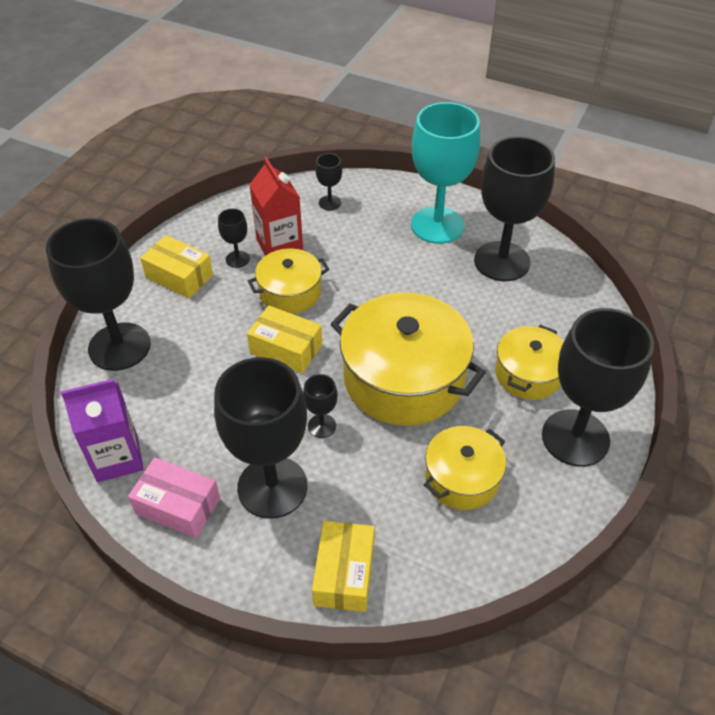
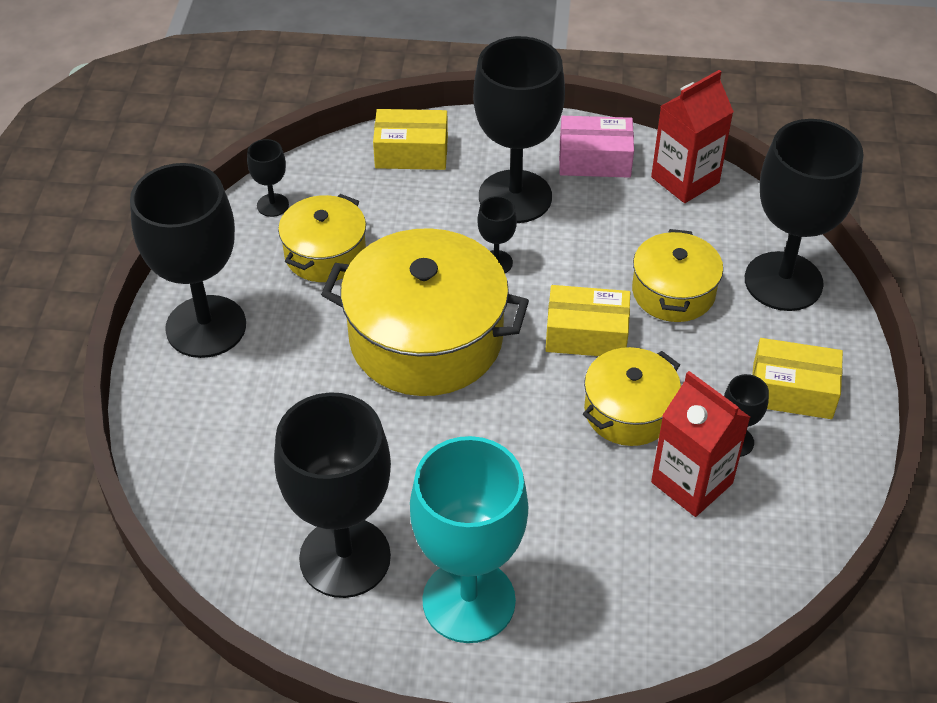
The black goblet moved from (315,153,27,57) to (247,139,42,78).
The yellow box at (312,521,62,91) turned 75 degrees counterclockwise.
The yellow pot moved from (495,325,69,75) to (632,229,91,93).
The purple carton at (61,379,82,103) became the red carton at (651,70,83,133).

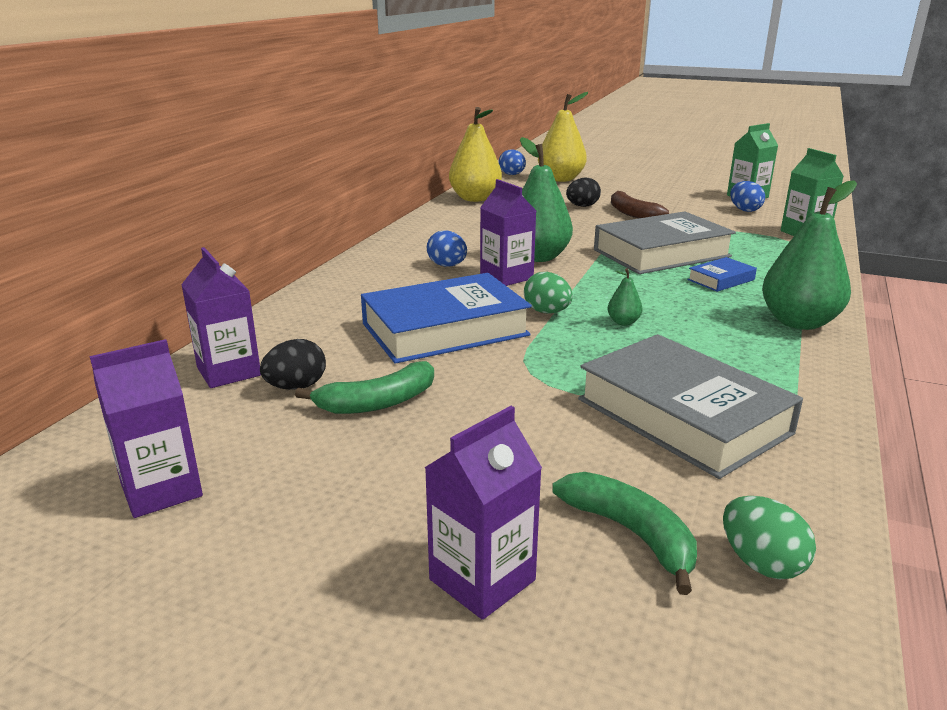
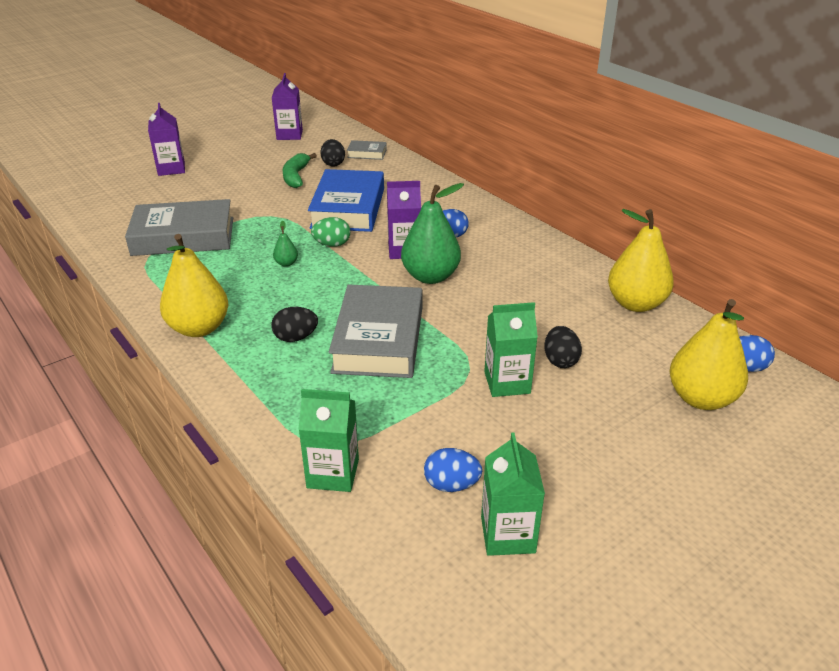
The green pear at (762,180,95,150) became the yellow pear at (160,234,68,103).
The blue book at (687,257,70,35) was replaced by the black egg at (271,307,47,35).
The purple carton at (181,247,80,141) was replaced by the grey book at (347,140,40,20).
The brown banana at (611,191,58,28) was replaced by the green carton at (484,302,54,95).
The green banana at (552,472,145,123) disappeared.
The green egg at (723,496,93,84) disappeared.

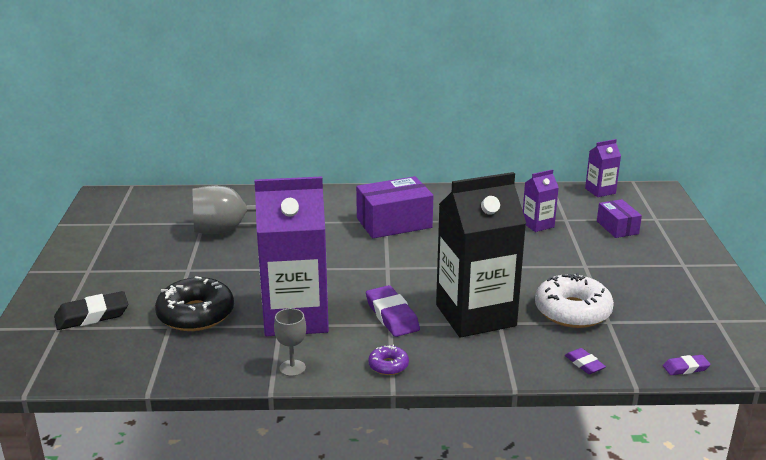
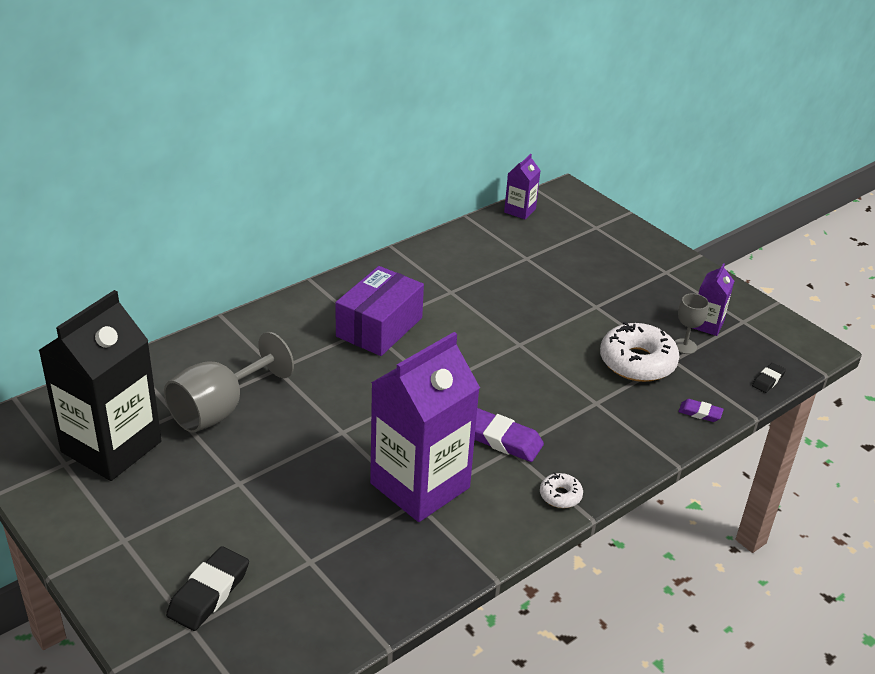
The black carton moved from (436,172,90,165) to (38,290,123,191).
The purple donut at (368,345,41,30) became the white donut at (540,472,43,36).
The grey goblet moved from (274,308,32,68) to (675,293,34,61).
The purple carton moved from (523,169,36,63) to (693,263,41,73).
The purple eraser at (663,355,47,20) became the black eraser at (752,363,34,30).
The black donut at (155,276,79,55) disappeared.
The purple box at (597,199,45,39) disappeared.

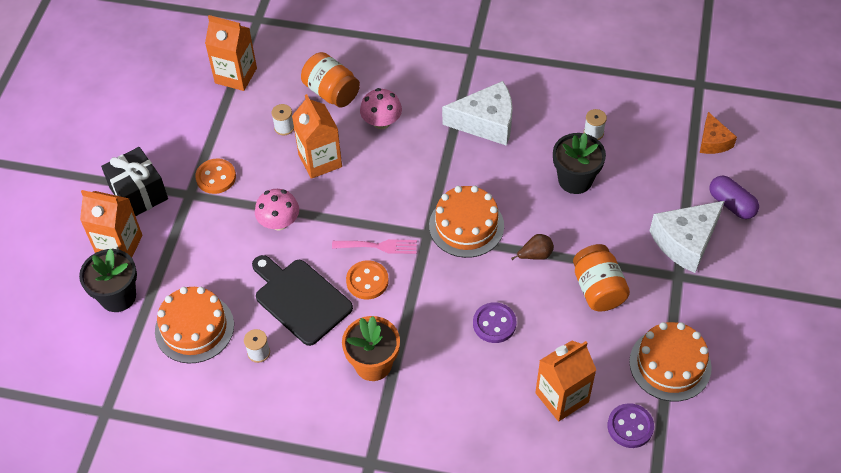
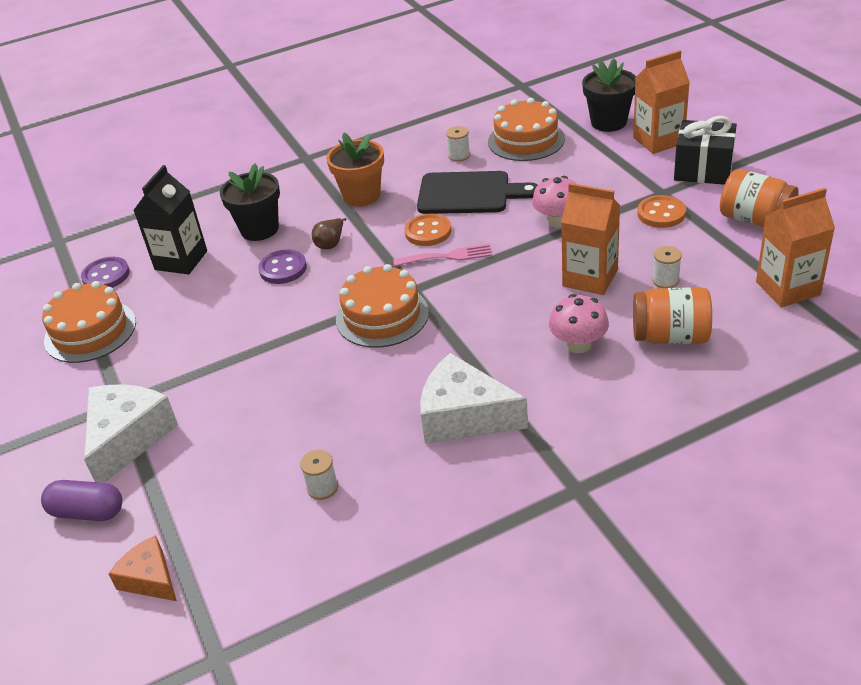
The orange carton at (535,340,61,82) became the black carton at (133,165,74,110).
The black flower pot moved from (553,133,53,61) to (220,163,60,78).
The brown pear moved from (511,234,43,26) to (312,218,34,31).
The pink fork at (332,239,85,15) turned 150 degrees counterclockwise.
The white cheese at (442,81,71,65) turned 60 degrees clockwise.
The orange jar moved from (573,244,57,67) to (720,169,79,58).

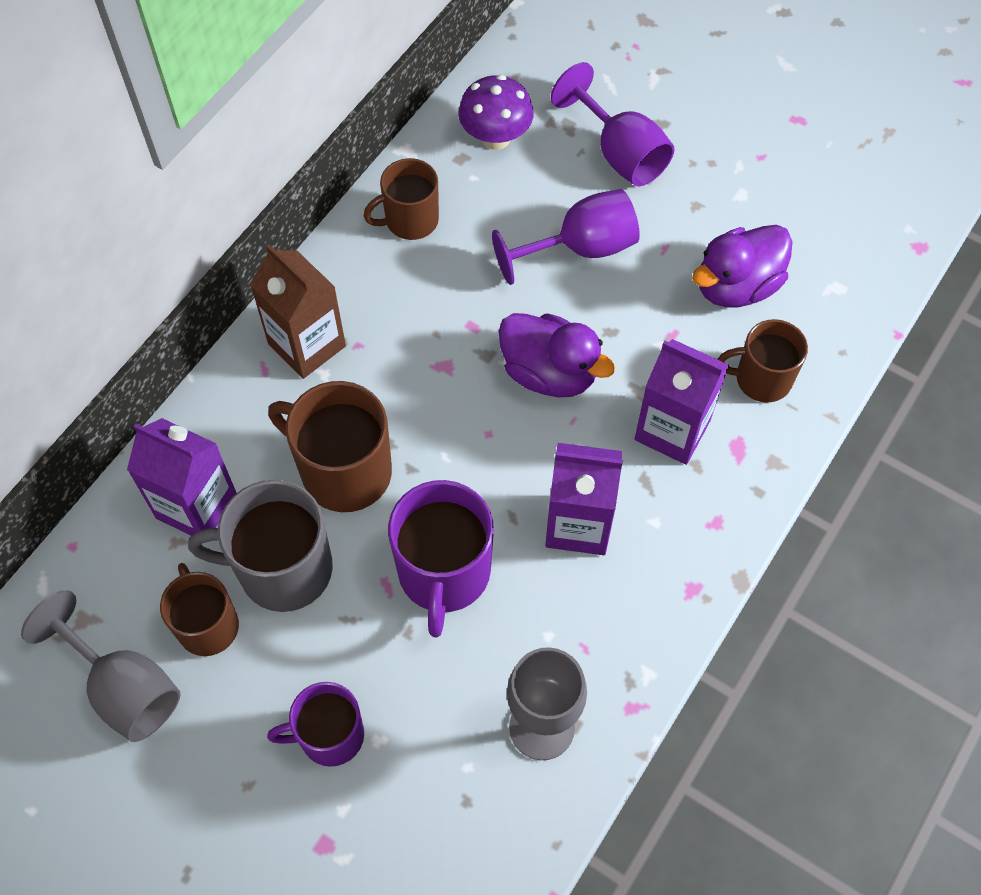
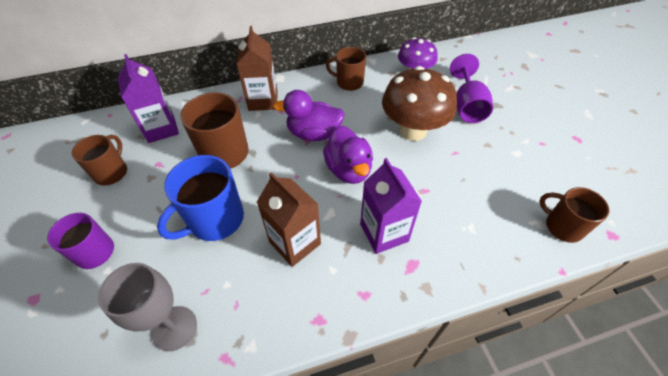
The purple mug at (388,480,106,157) became the blue mug at (157,155,87,86).
The purple carton at (545,443,78,112) became the brown carton at (257,172,64,95).
The purple duck moved from (692,225,101,82) to (273,90,72,51).
The purple goblet at (492,189,148,96) was replaced by the brown mushroom at (382,66,75,75).
The brown mug moved from (717,319,91,84) to (539,187,70,56).
The grey goblet at (21,590,160,152) disappeared.
The grey mug at (188,479,145,133) disappeared.

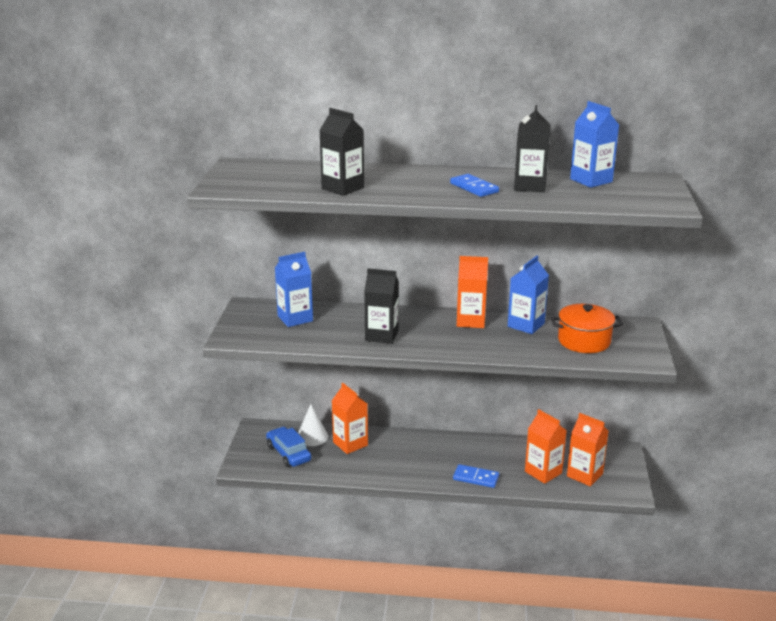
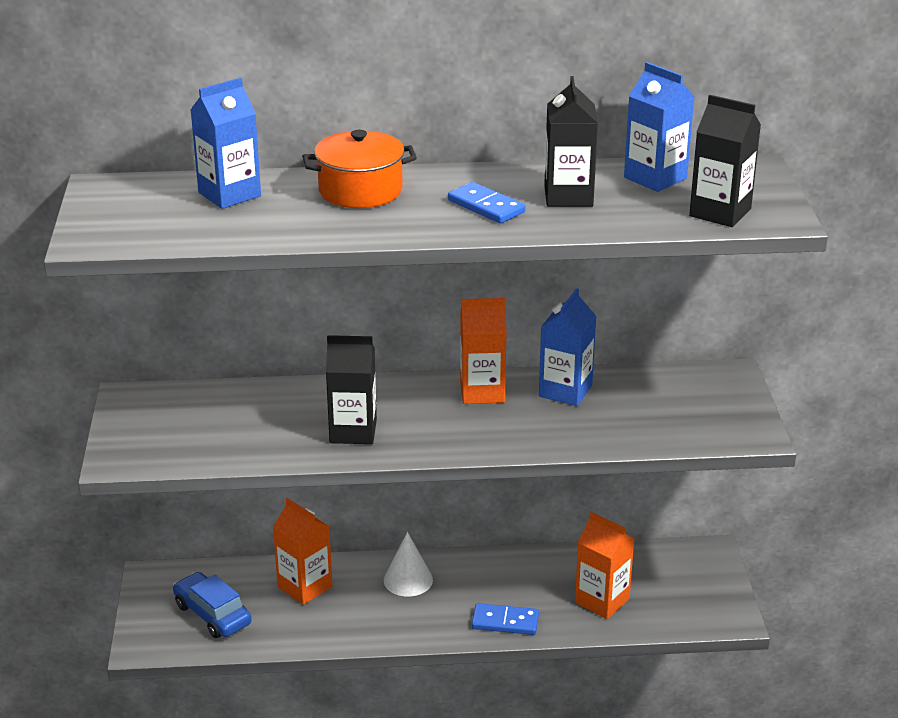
The blue carton moved from (275,252,38,75) to (190,78,71,131).
The orange pot moved from (551,304,72,49) to (302,130,115,78).
The white cone moved from (298,404,30,42) to (384,532,49,65).
The black carton moved from (319,108,45,88) to (689,95,72,132).
The orange carton at (567,413,42,74) disappeared.

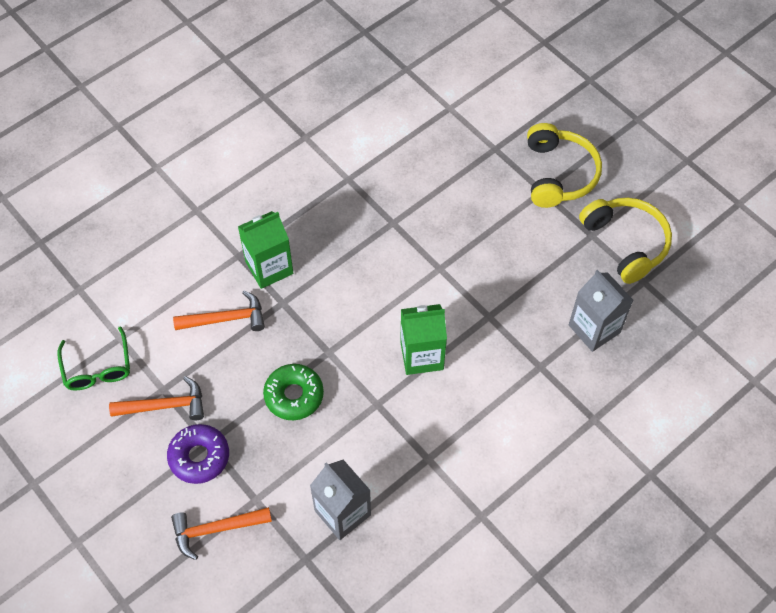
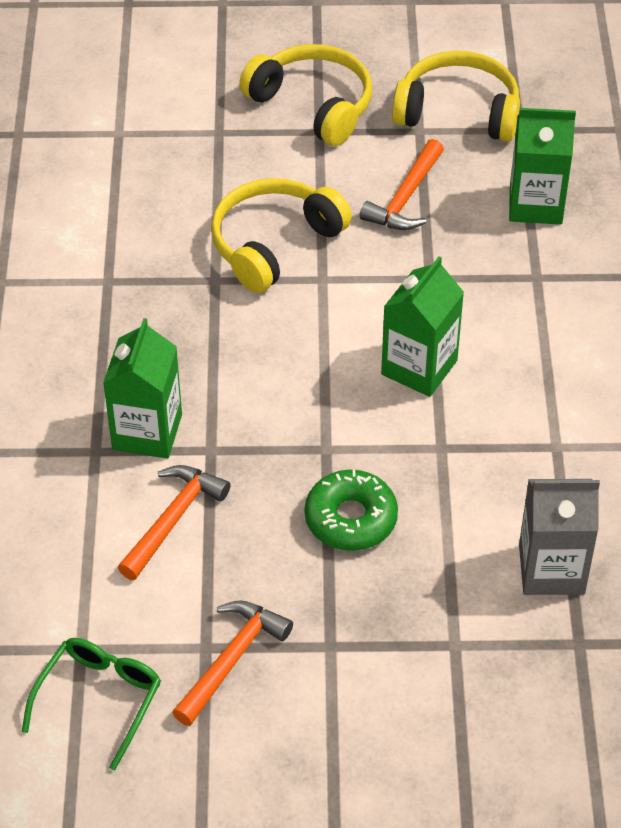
The green glasses at (57,326,73,65) turned 90 degrees counterclockwise.
The yellow headphones at (211,178,141,115) appeared.
The orange hammer moved from (171,507,101,53) to (360,139,84,91).
The grey carton at (569,270,65,82) became the green carton at (509,108,67,116).
The purple donut at (167,424,62,60) disappeared.

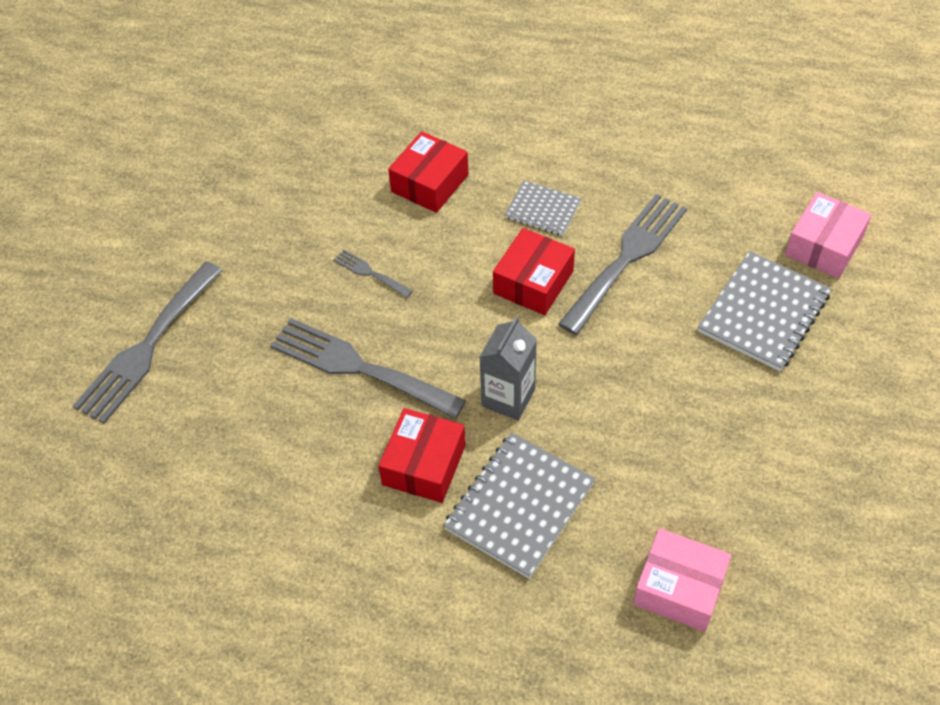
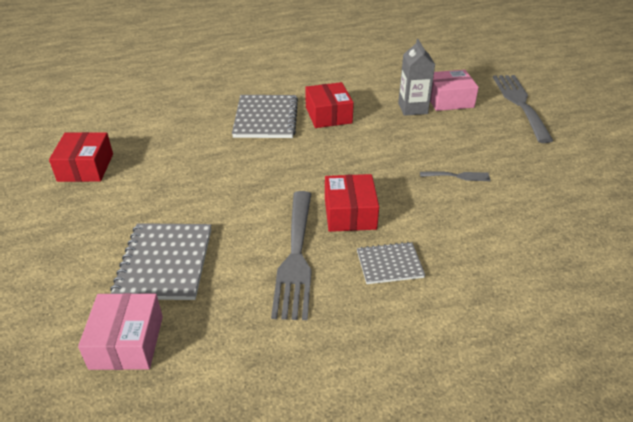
The red box moved from (388,131,81,82) to (49,132,64,50).
The grey carton moved from (480,316,57,105) to (398,39,37,77).
The pink box moved from (633,528,98,104) to (430,70,49,41).
The grey fork at (270,318,196,101) disappeared.

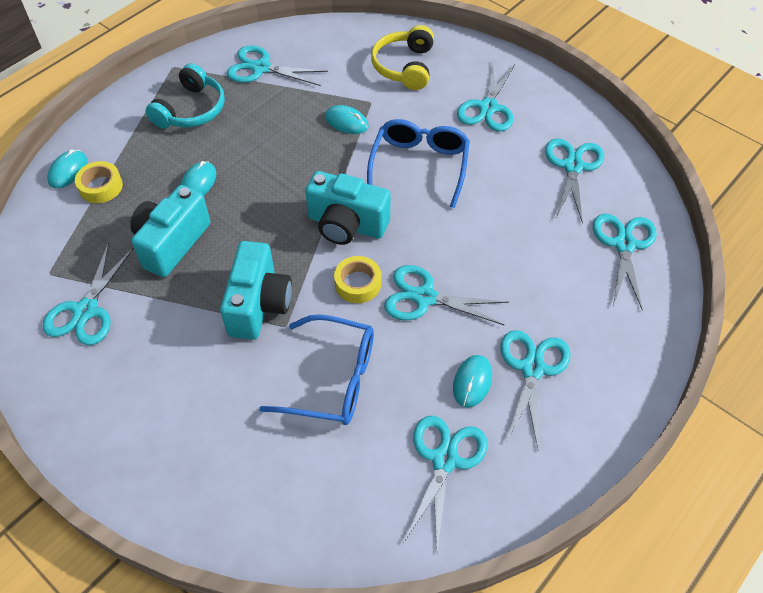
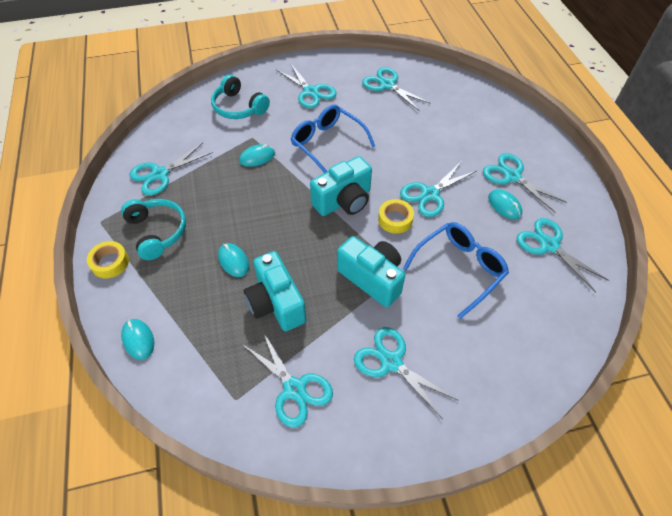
The yellow tape moved from (75,161,48,42) to (87,241,42,38).
The yellow headphones at (371,25,63,65) became the turquoise headphones at (211,74,59,45).
The turquoise scissors moved from (593,214,64,97) to (354,327,104,92).

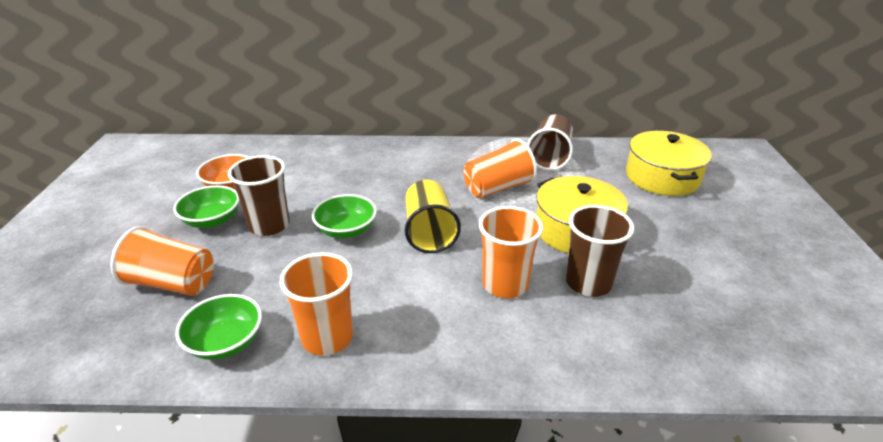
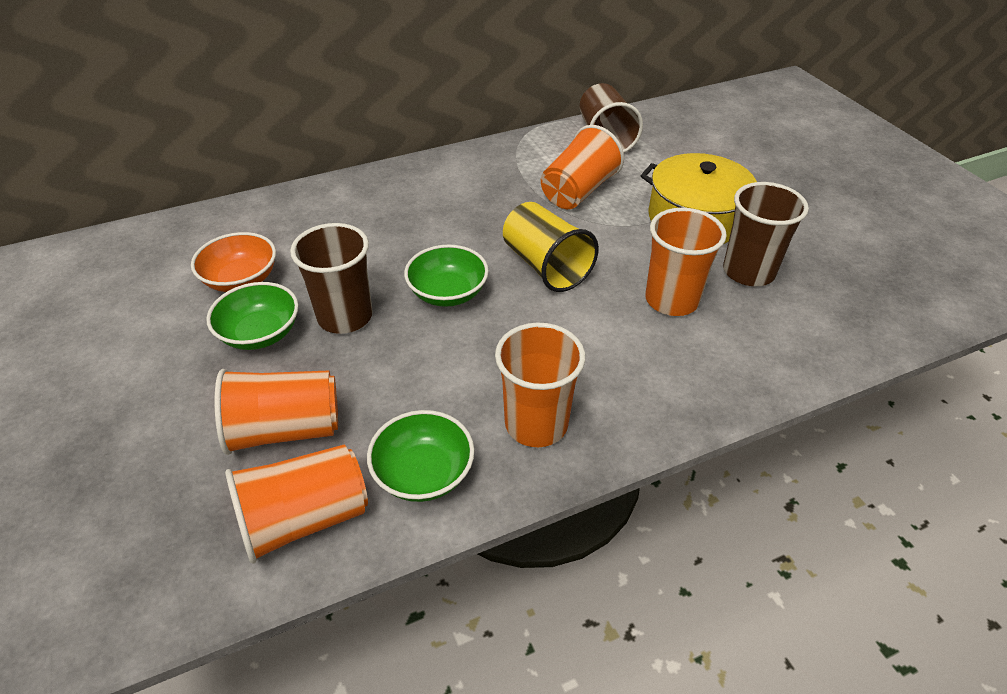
The orange cup at (225,445,143,119) appeared.
The yellow pot at (626,131,86,65) disappeared.

